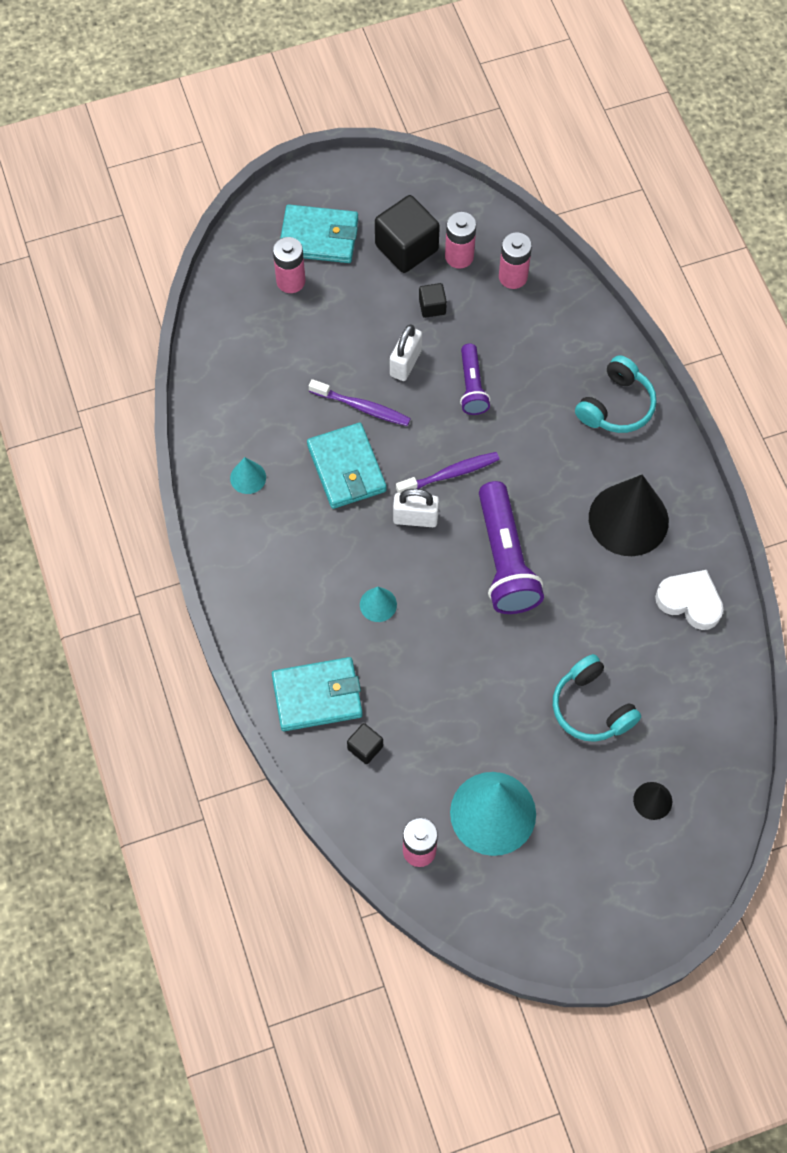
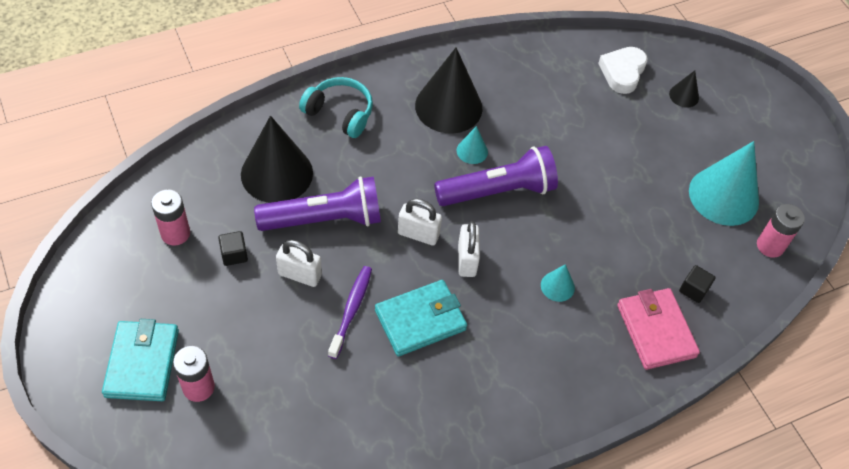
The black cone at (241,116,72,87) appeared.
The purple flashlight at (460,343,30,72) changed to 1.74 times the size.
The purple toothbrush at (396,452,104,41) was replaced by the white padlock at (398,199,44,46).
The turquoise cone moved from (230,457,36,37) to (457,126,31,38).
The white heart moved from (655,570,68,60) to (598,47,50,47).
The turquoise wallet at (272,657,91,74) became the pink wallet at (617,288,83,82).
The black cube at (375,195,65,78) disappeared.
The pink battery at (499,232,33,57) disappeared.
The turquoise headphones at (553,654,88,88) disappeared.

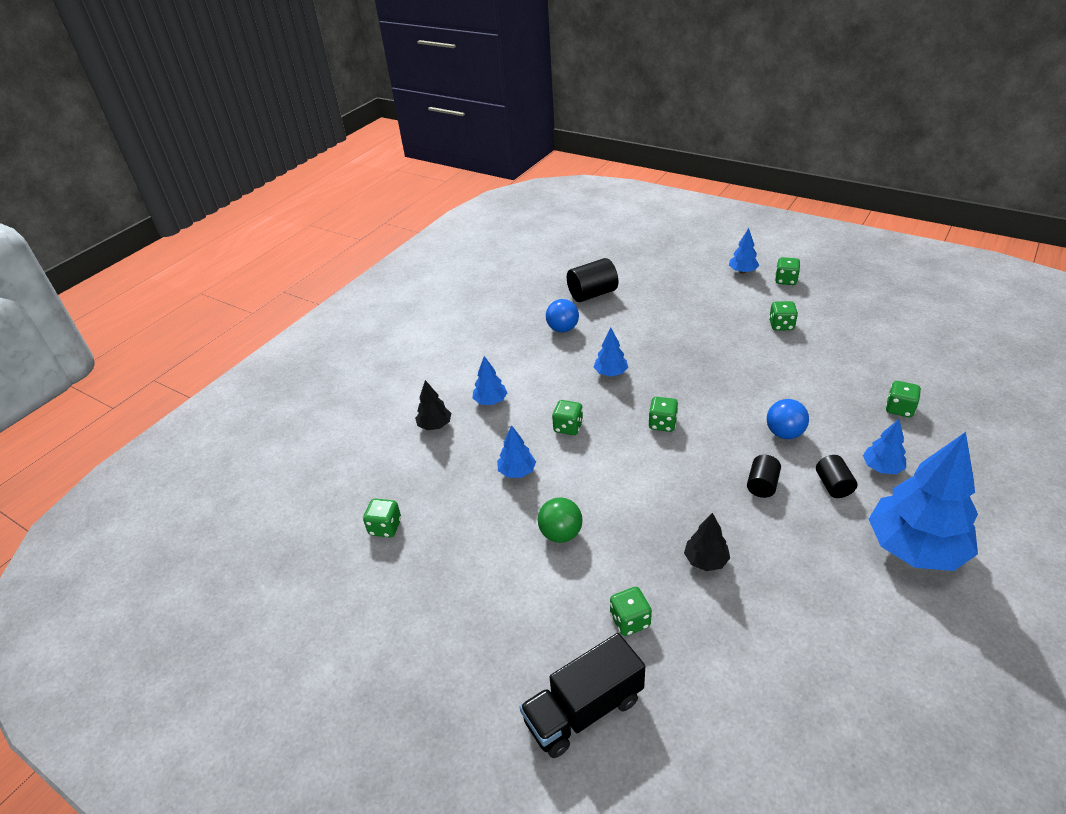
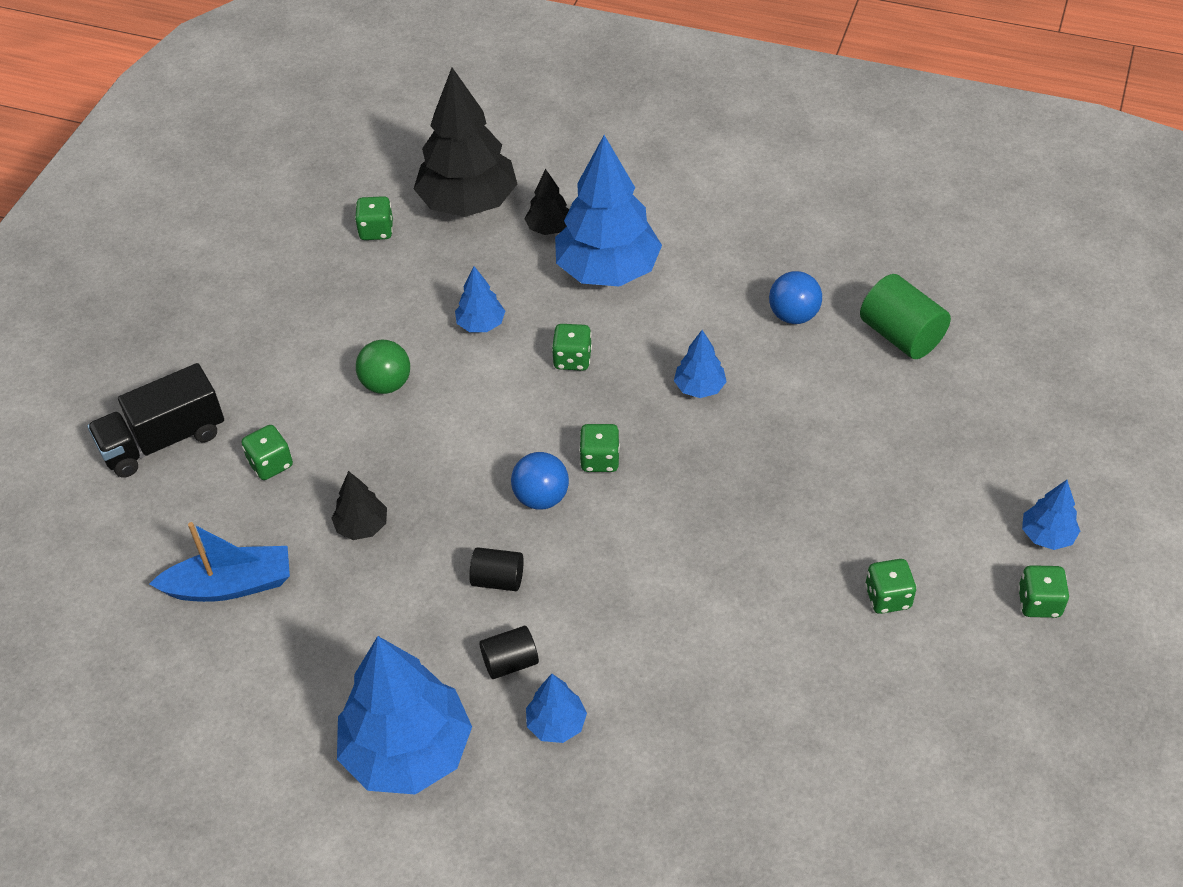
The black truck at (520,633,125,125) turned 75 degrees counterclockwise.
The blue boat at (149,522,141,80) appeared.
The black tree at (414,68,103,149) appeared.
The blue ball moved from (767,399,42,40) to (511,452,58,58).
The blue tree at (472,356,36,49) changed to 2.17 times the size.
The black cylinder at (567,258,51,44) became the green cylinder at (860,274,91,85).
The green dice at (886,381,35,36) disappeared.

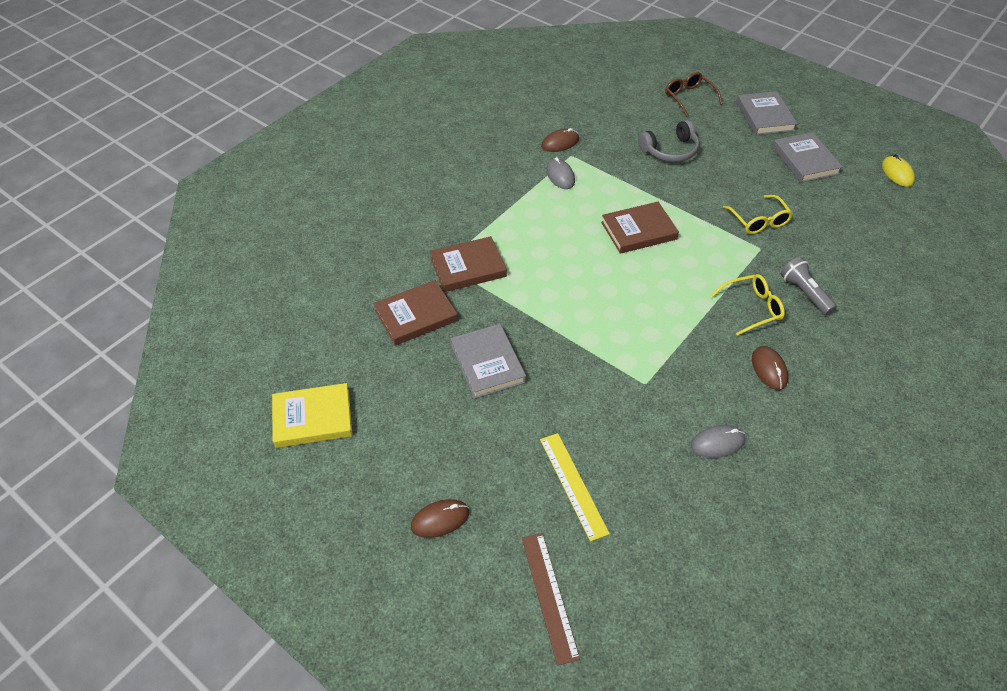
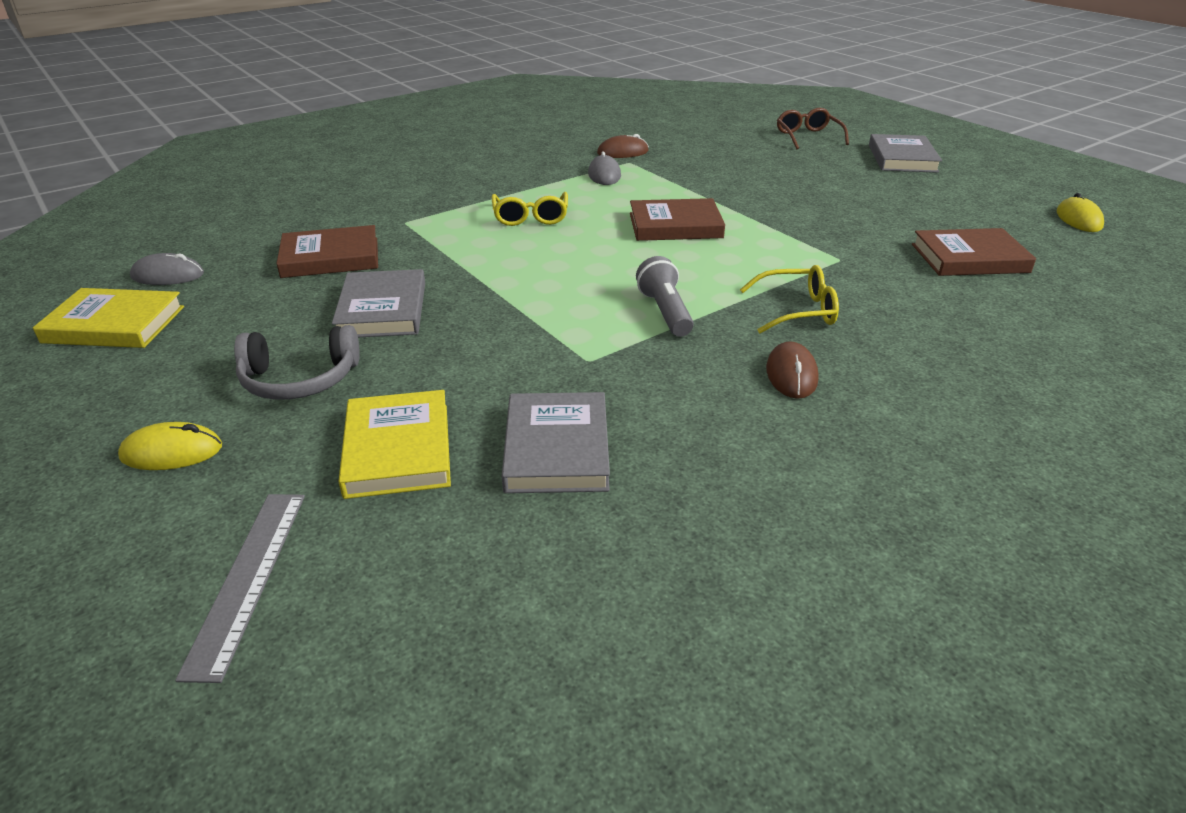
The brown mouse at (411,499,59,39) became the yellow mouse at (118,422,104,48).
The grey mouse moved from (691,425,54,33) to (130,253,74,32).
The brown ruler at (522,533,58,132) became the grey ruler at (175,494,130,189).
The grey headphones moved from (638,120,61,42) to (234,325,126,75).
The yellow ruler at (540,433,70,109) was replaced by the yellow book at (339,390,112,109).
The yellow glasses moved from (723,195,70,39) to (492,192,76,34).
The grey book moved from (773,132,70,51) to (502,392,108,101).
The grey flashlight moved from (780,257,57,58) to (636,256,58,81).
The brown book moved from (430,236,77,56) to (912,228,124,48).

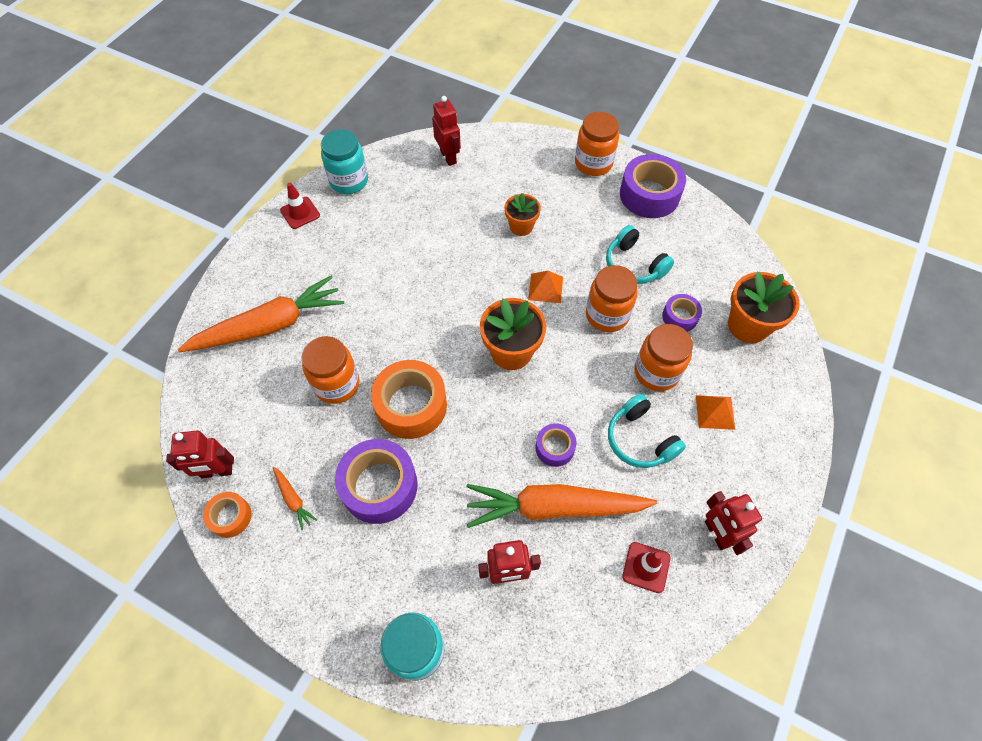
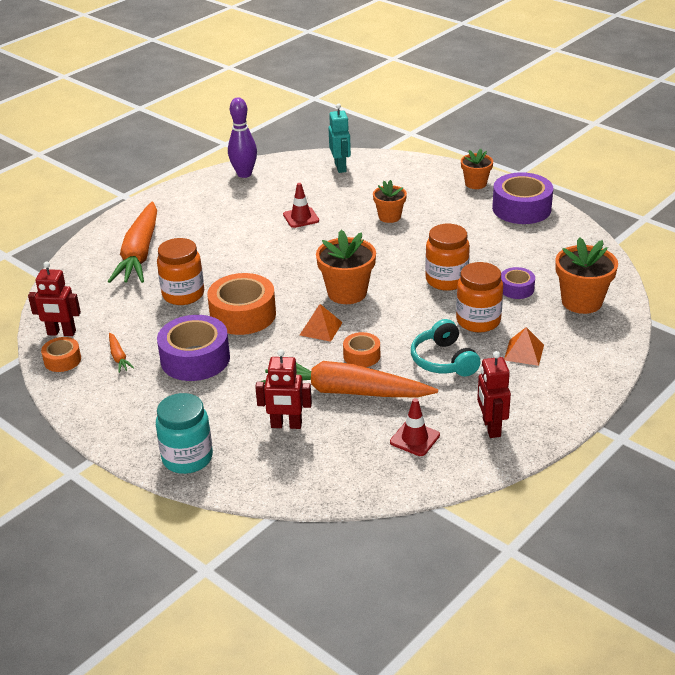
The orange carrot at (177,276,167,76) turned 105 degrees clockwise.
The turquoise jar at (321,129,47,65) was replaced by the purple bowling pin at (228,97,29,81).
The red traffic cone moved from (280,183,40,46) to (283,183,36,45).
The orange pyramid moved from (528,271,35,32) to (300,304,43,38).
The red robot at (432,96,29,70) became the turquoise robot at (329,103,22,70).
The purple tape at (535,423,41,44) became the orange tape at (343,332,37,35).
The orange jar at (575,112,44,64) was replaced by the orange flower pot at (461,149,32,40).
The turquoise headphones at (606,225,68,59) disappeared.

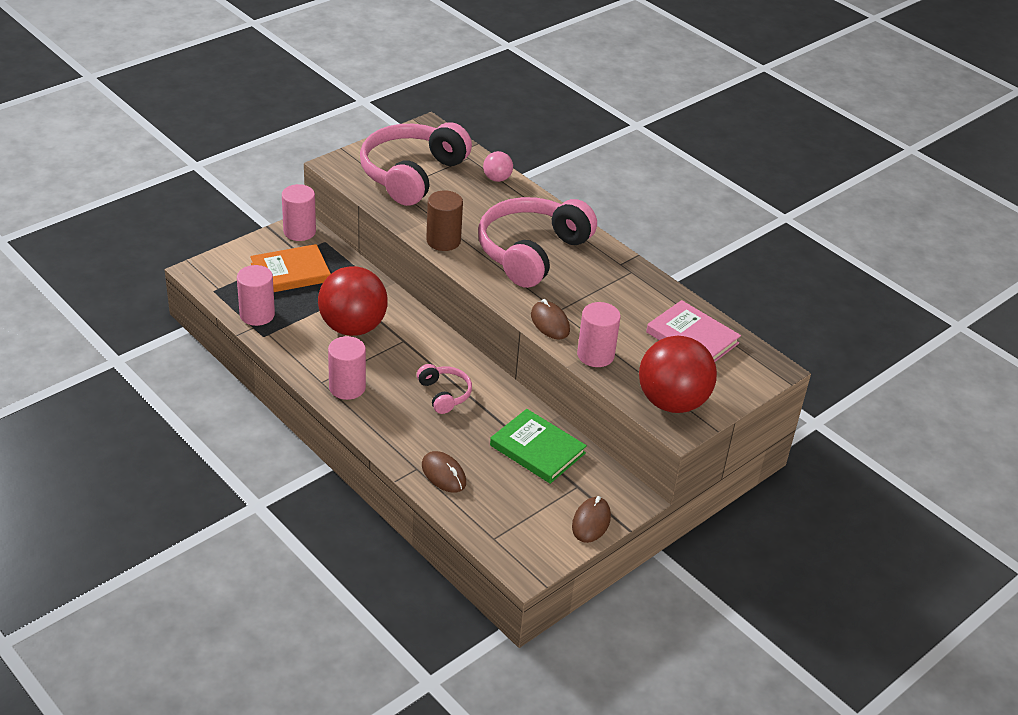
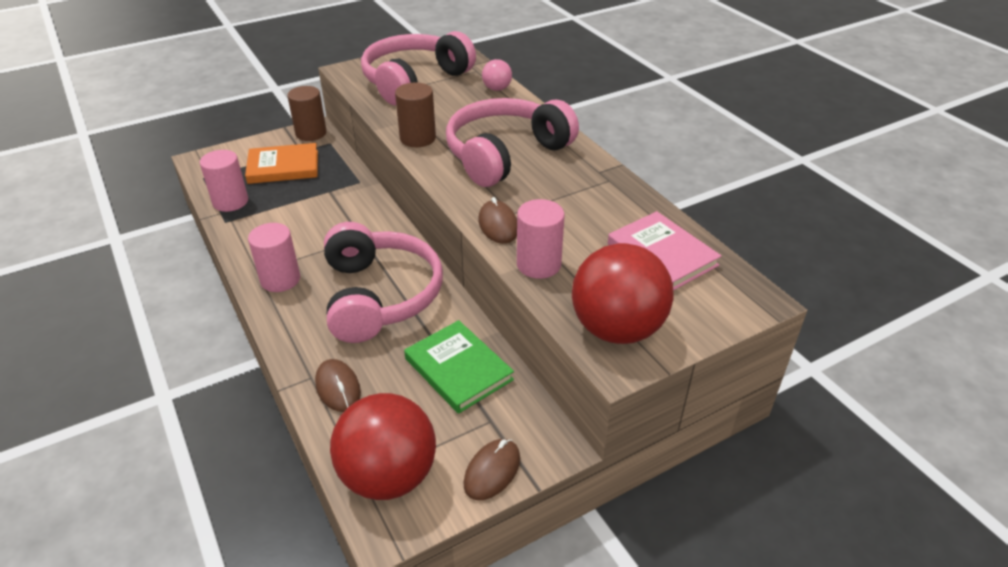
The pink cylinder at (282,184,34,57) became the brown cylinder at (287,86,40,55).
The pink headphones at (417,364,55,50) changed to 2.15 times the size.
The red ball moved from (318,266,70,70) to (330,393,106,107).

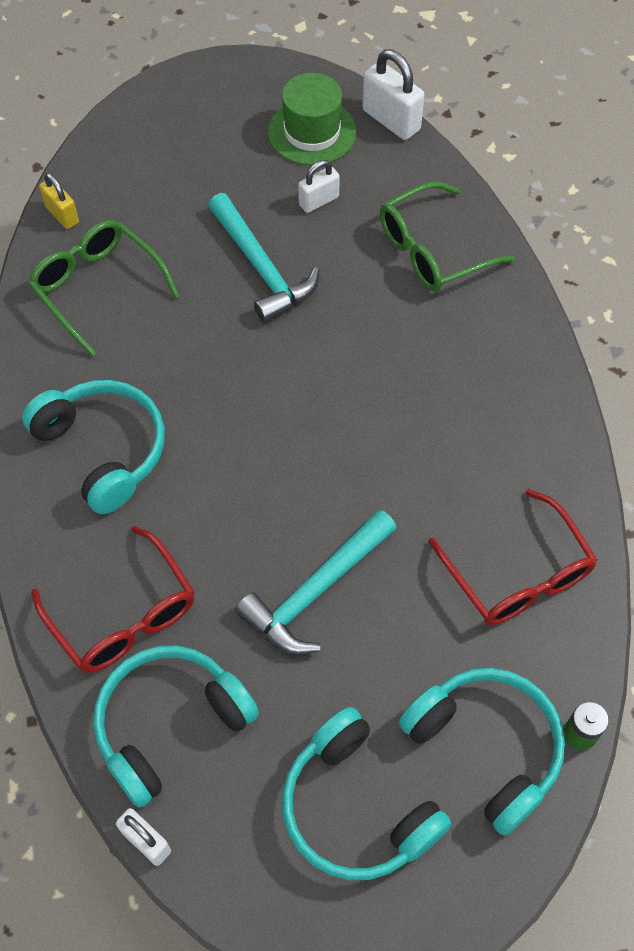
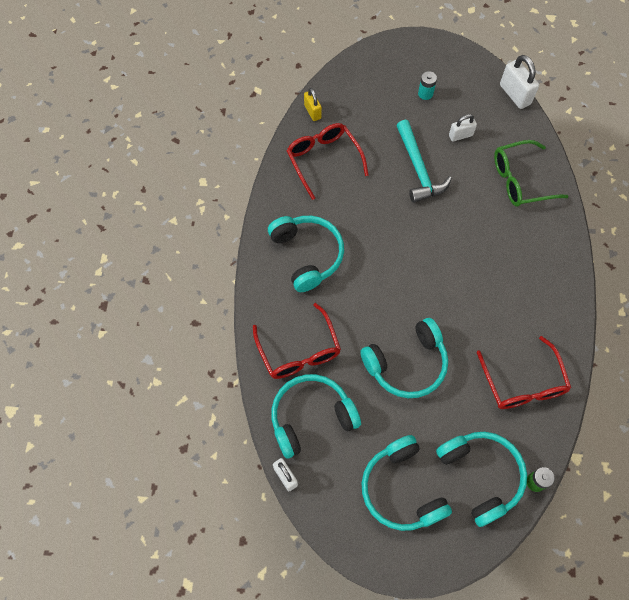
The green glasses at (28,220,152,136) became the red glasses at (287,123,81,77).
The turquoise hammer at (235,509,162,146) was replaced by the turquoise headphones at (360,318,88,80).
The turquoise battery at (418,71,19,29) appeared.
The green hat at (268,73,89,92) disappeared.

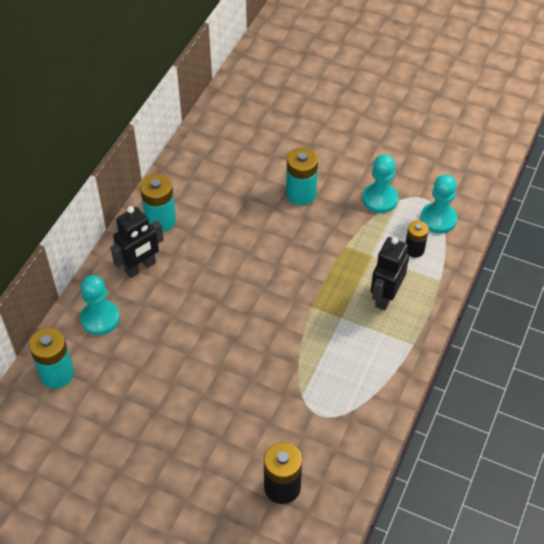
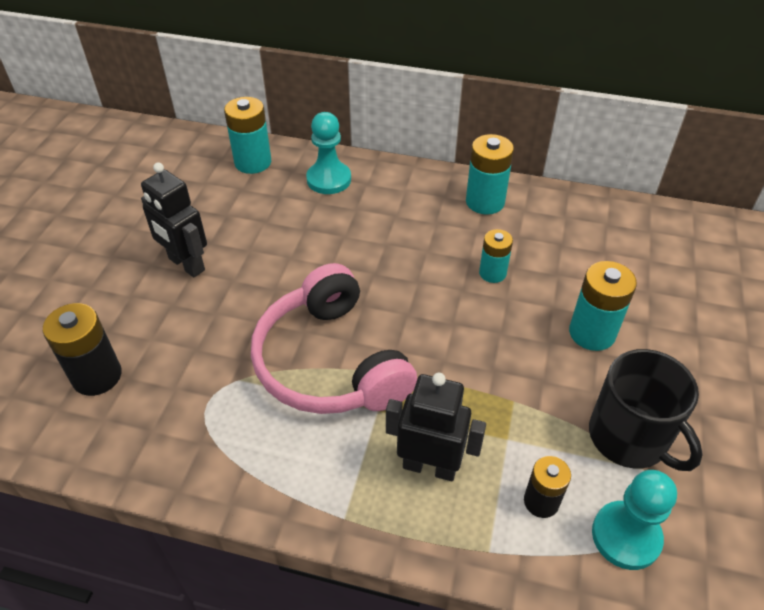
The black robot moved from (111,206,53,72) to (141,162,66,115).
The pink headphones at (251,263,166,151) appeared.
The turquoise battery at (479,229,34,54) appeared.
The turquoise pawn at (362,154,36,59) was replaced by the black mug at (589,349,113,122).

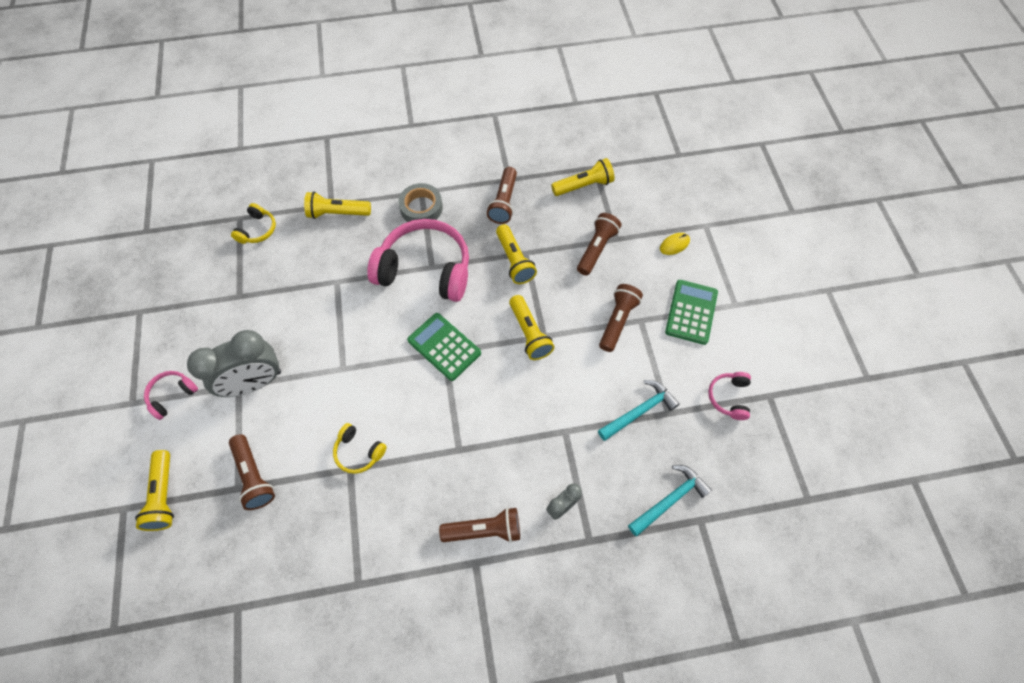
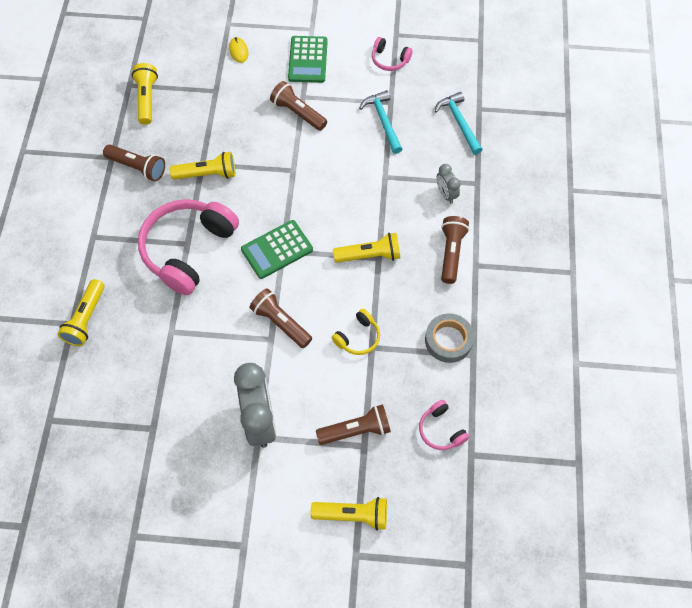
The brown flashlight moved from (577,213,44,62) to (249,288,63,60).
The green calculator at (665,280,53,65) turned 120 degrees counterclockwise.
The yellow flashlight moved from (509,295,45,65) to (333,233,67,30).
The pink headphones moved from (144,371,54,49) to (419,400,50,50).
The grey tape moved from (398,183,45,39) to (425,313,49,50).
The yellow headphones at (231,203,45,41) disappeared.

